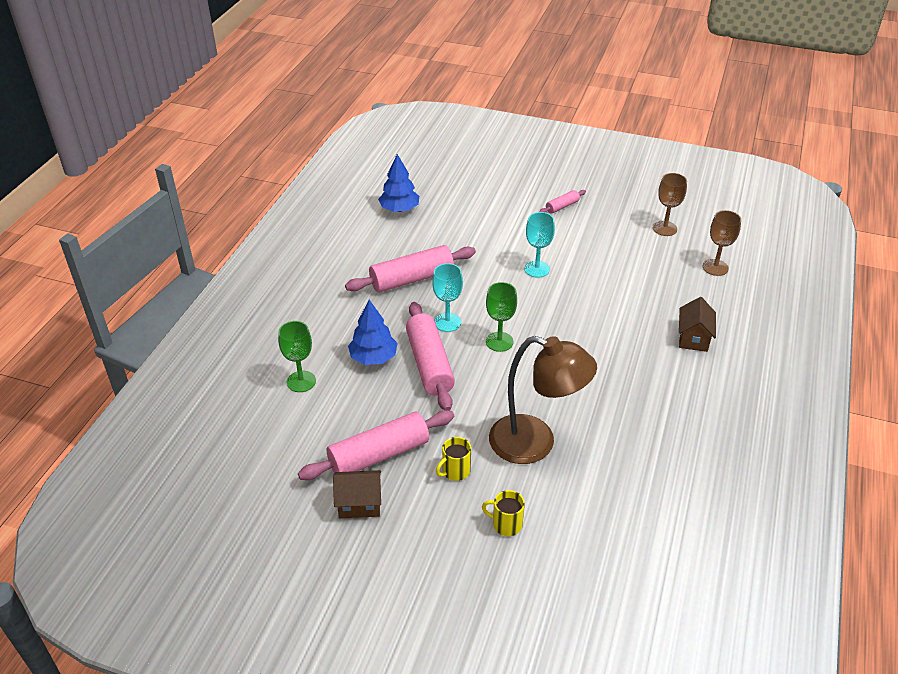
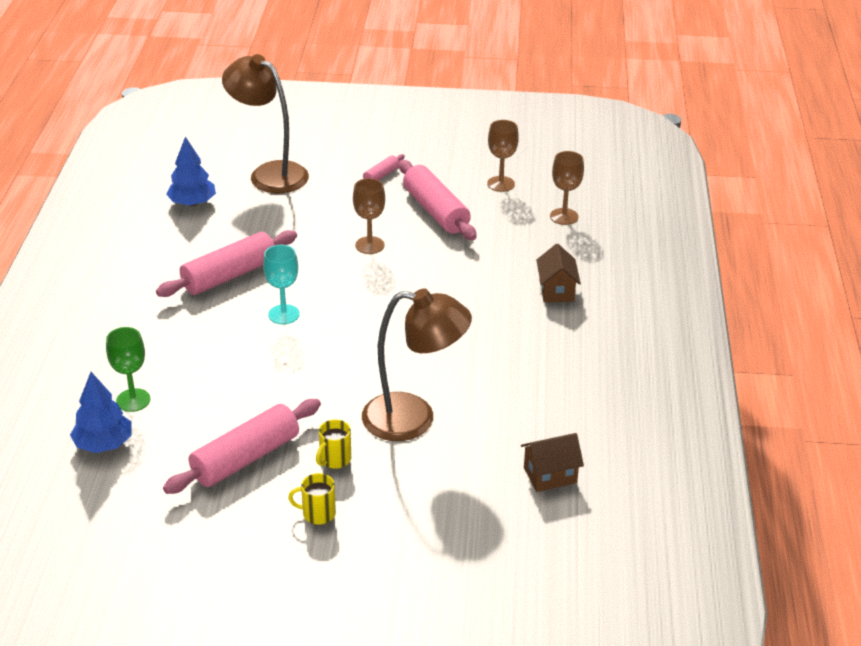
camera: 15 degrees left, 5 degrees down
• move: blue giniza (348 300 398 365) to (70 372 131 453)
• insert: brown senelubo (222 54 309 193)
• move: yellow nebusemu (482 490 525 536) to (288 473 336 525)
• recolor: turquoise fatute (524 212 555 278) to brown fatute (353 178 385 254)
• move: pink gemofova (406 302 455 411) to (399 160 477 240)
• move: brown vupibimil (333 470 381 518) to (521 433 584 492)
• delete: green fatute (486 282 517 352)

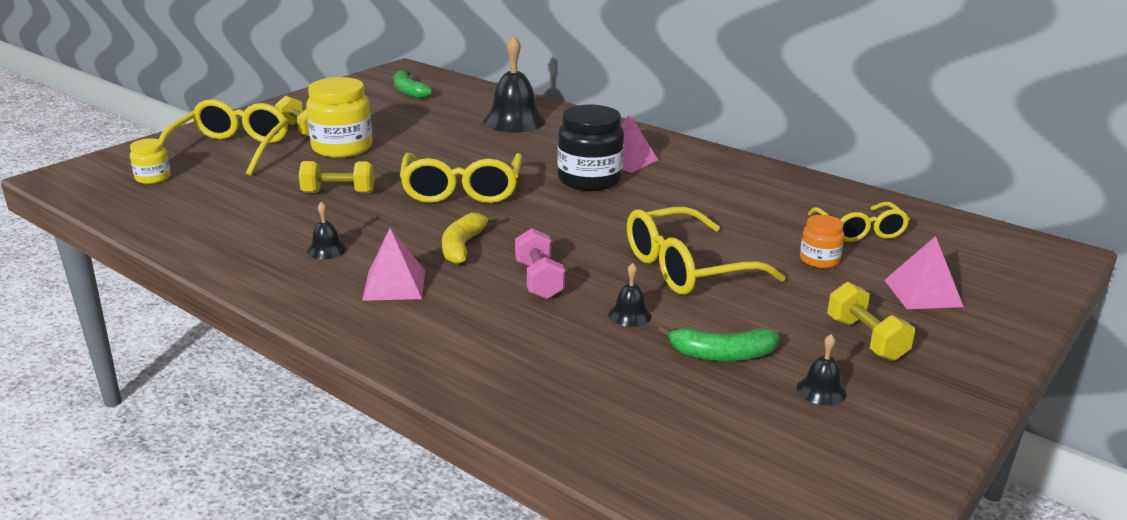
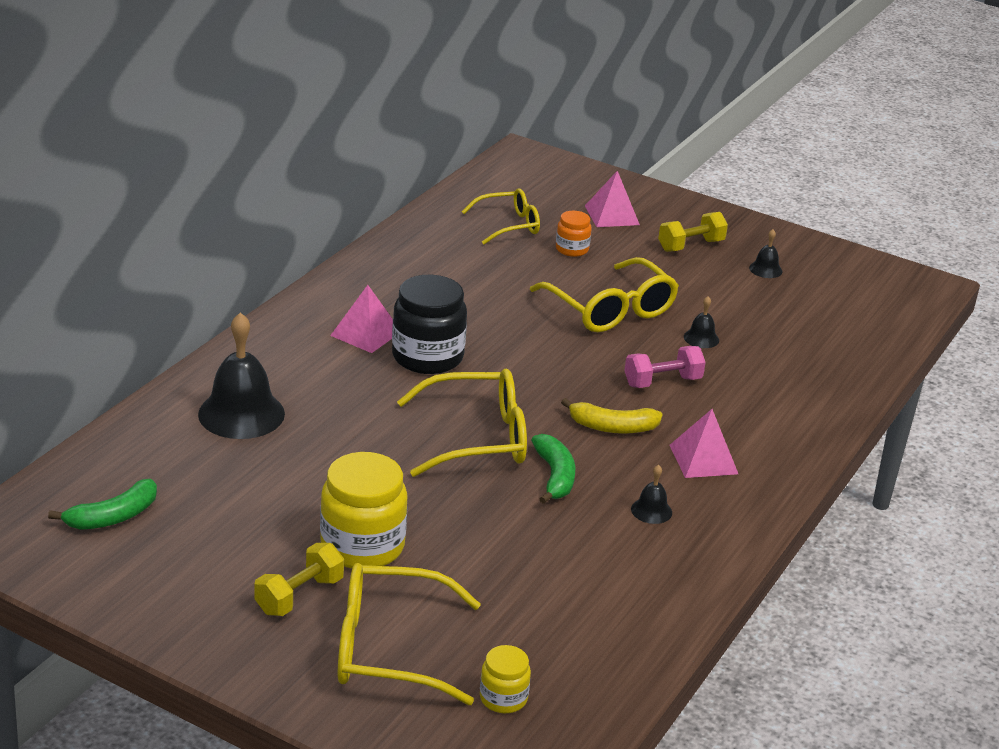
camera: 100 degrees left, 5 degrees up
• move: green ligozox (658 325 779 361) to (531 434 575 504)
• delete: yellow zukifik (299 161 374 193)

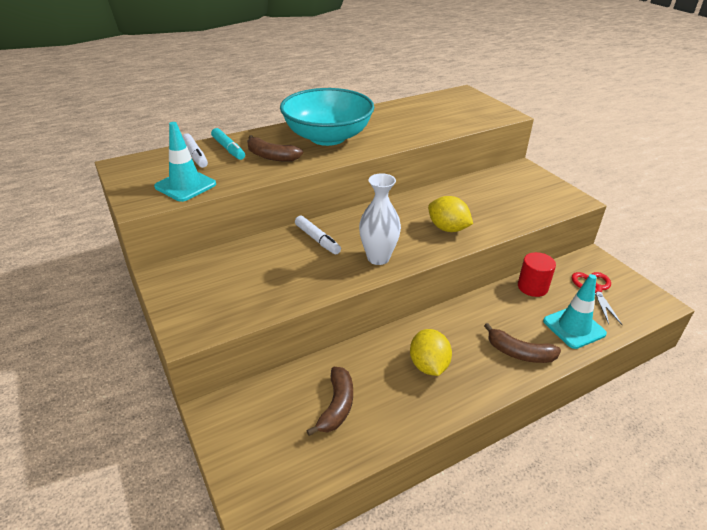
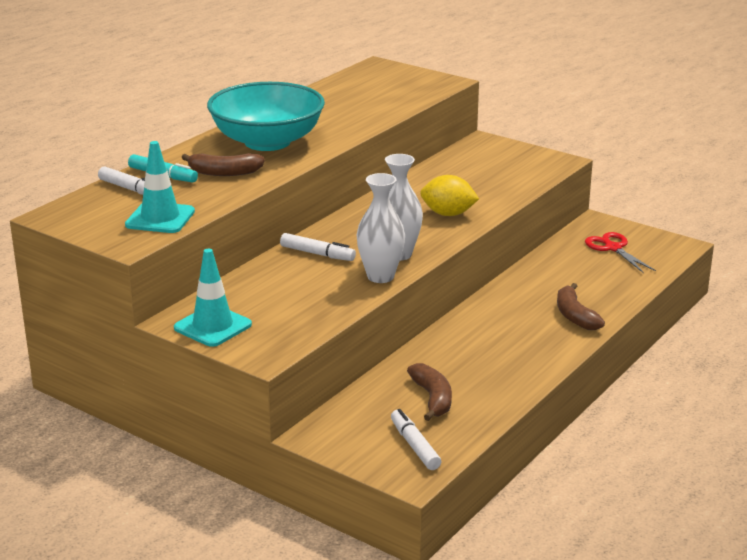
camera: 25 degrees left, 10 degrees down
• move: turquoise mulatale (543 274 607 349) to (174 249 252 347)
• insert: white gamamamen (357 173 405 283)
• insert: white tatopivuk (391 409 441 470)
• rotate: brown ligozox (484 323 561 363) = (557 283 605 330) 75 degrees clockwise
• delete: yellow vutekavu (410 329 452 376)
• delete: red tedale (518 252 556 297)

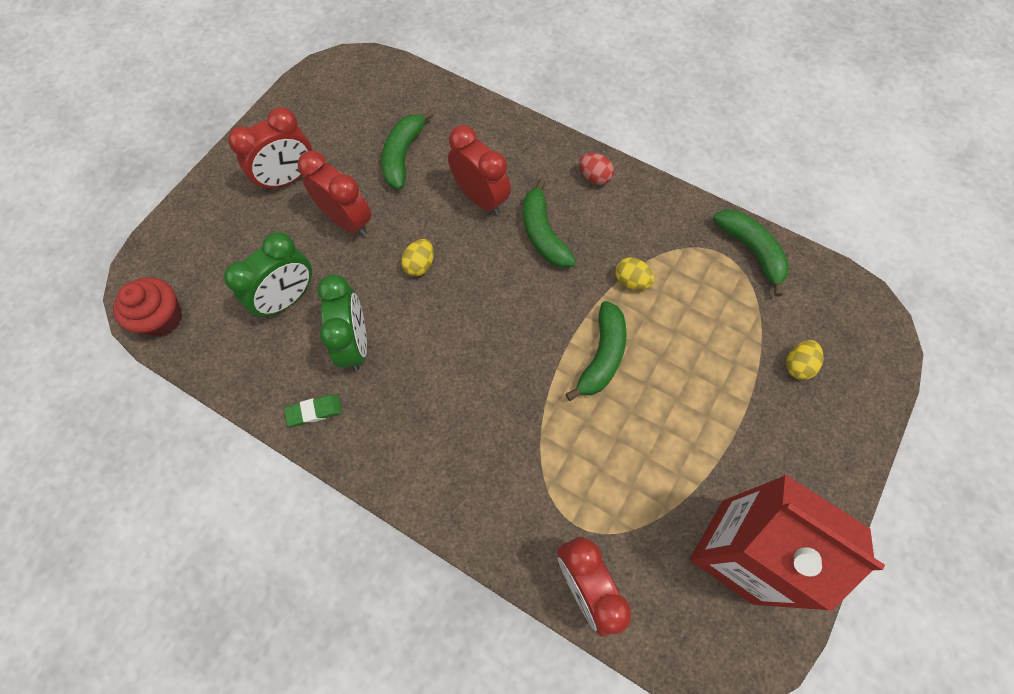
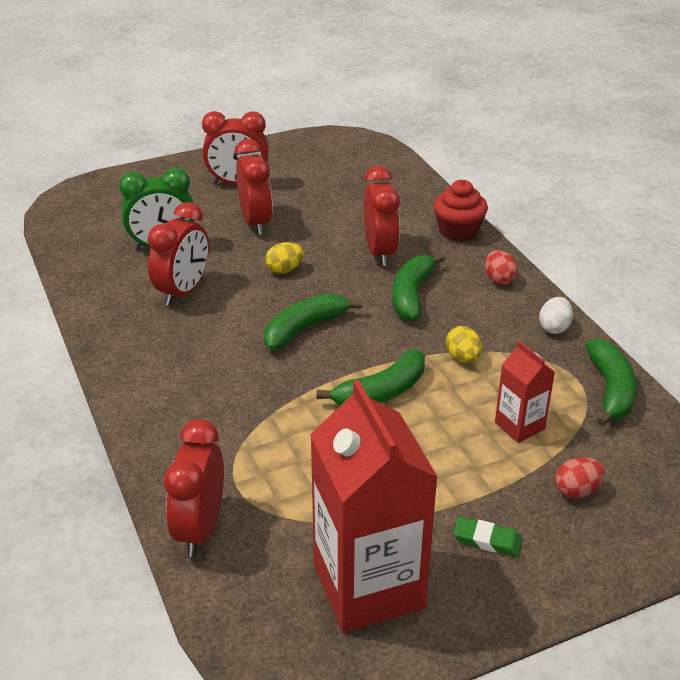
camera: 35 degrees right, 30 degrees down
• recolor: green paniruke (317 274 367 371) to red paniruke (148 202 209 306)
• move: green ligozox (381 110 434 190) to (264 293 362 350)
• move: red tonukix (113 277 182 336) to (433 180 488 241)
• move: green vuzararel (284 395 342 426) to (453 517 522 557)
• insert: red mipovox (495 341 555 443)
• insert: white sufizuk (539 297 573 334)
• recolor: yellow sufizuk (786 340 823 380) to red sufizuk (555 457 605 499)

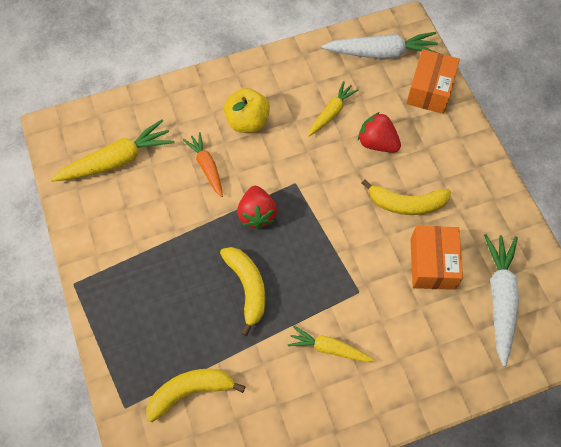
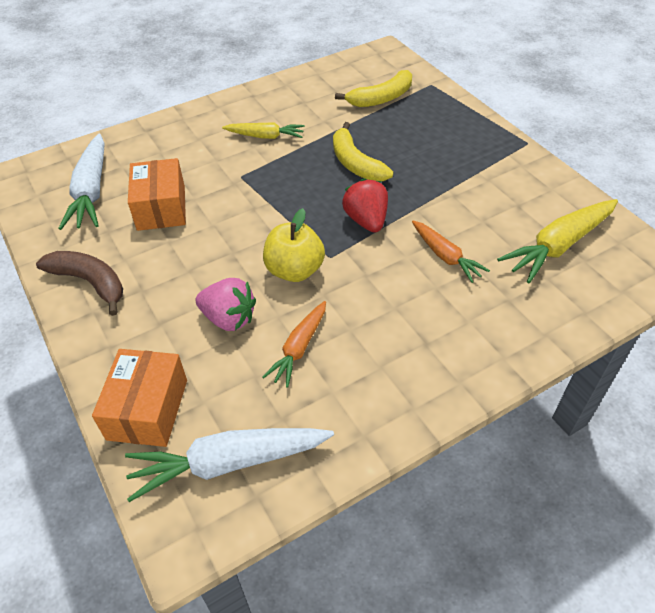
camera: 170 degrees right, 15 degrees down
• insert: brown ligozox (36 251 123 316)
• recolor: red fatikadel (358 112 401 153) to pink fatikadel (195 278 256 331)
• recolor: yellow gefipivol (308 81 358 136) to orange gefipivol (262 301 326 388)
• move: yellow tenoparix (224 88 270 133) to (263 208 325 282)
• delete: yellow ligozox (362 179 451 215)

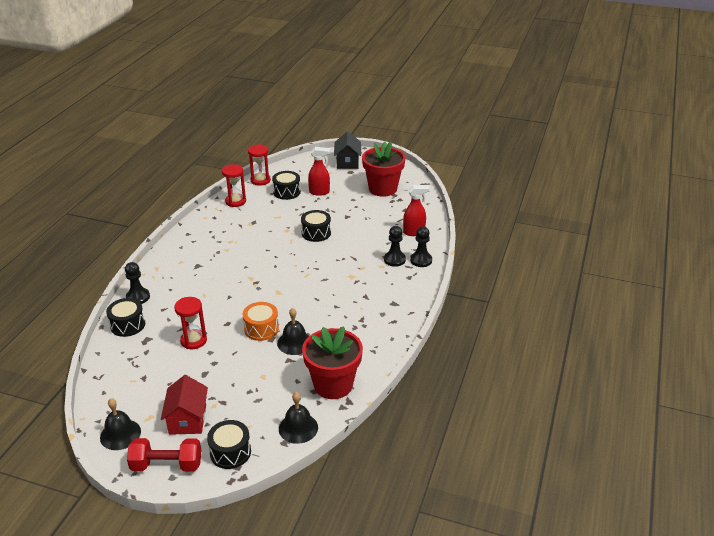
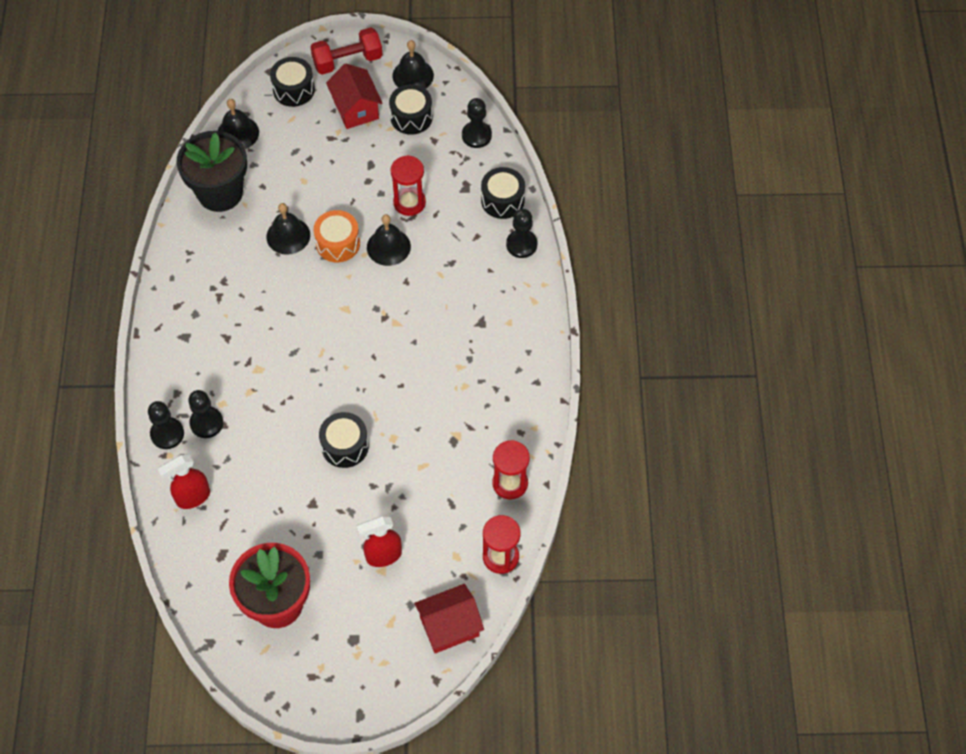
camera: 160 degrees right, 25 degrees up
• recolor: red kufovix (302 326 363 399) to black kufovix (176 131 247 212)
• insert: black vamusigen (367 214 411 266)
• move: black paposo (272 171 301 200) to (389 84 433 135)
• insert: red vupibimil (414 584 484 653)
• insert: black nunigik (462 98 492 148)
• delete: black vupibimil (334 131 361 169)

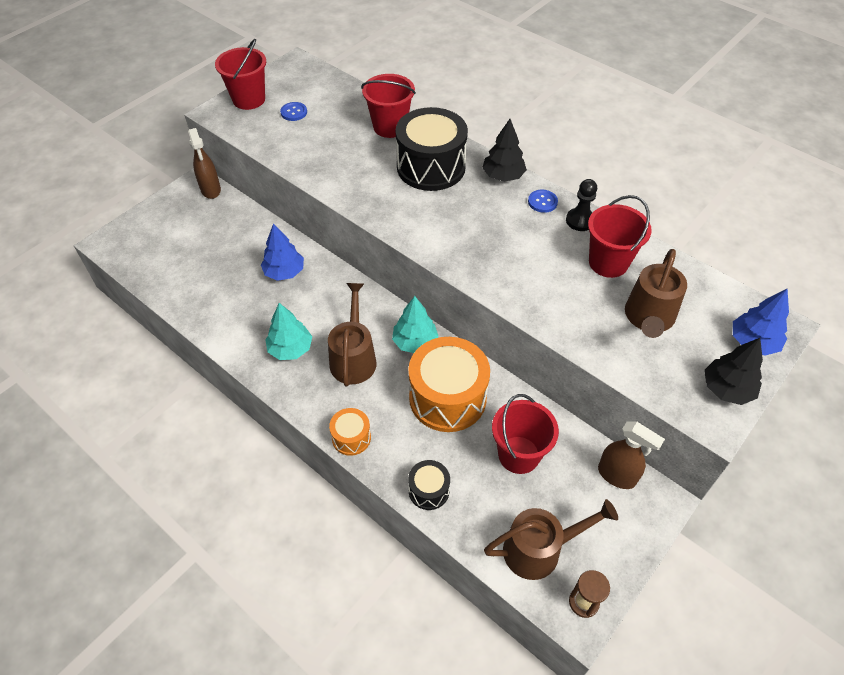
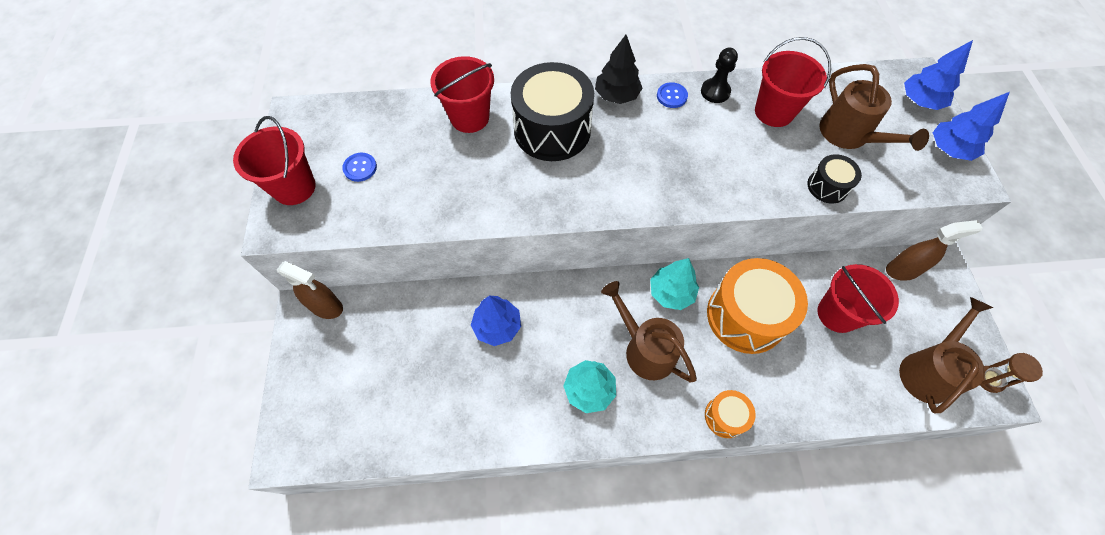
camera: 45 degrees left, 10 degrees up
• move: black paposo (408 460 450 510) to (808 154 862 204)
• recolor: black giniza (704 338 763 405) to blue giniza (933 92 1010 161)

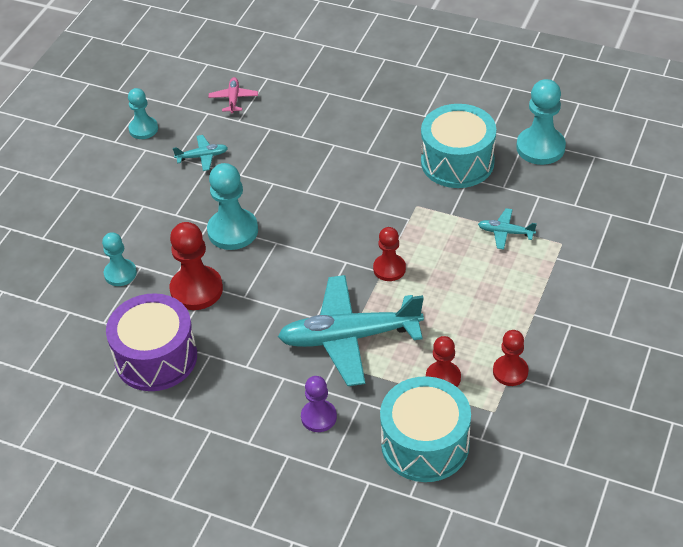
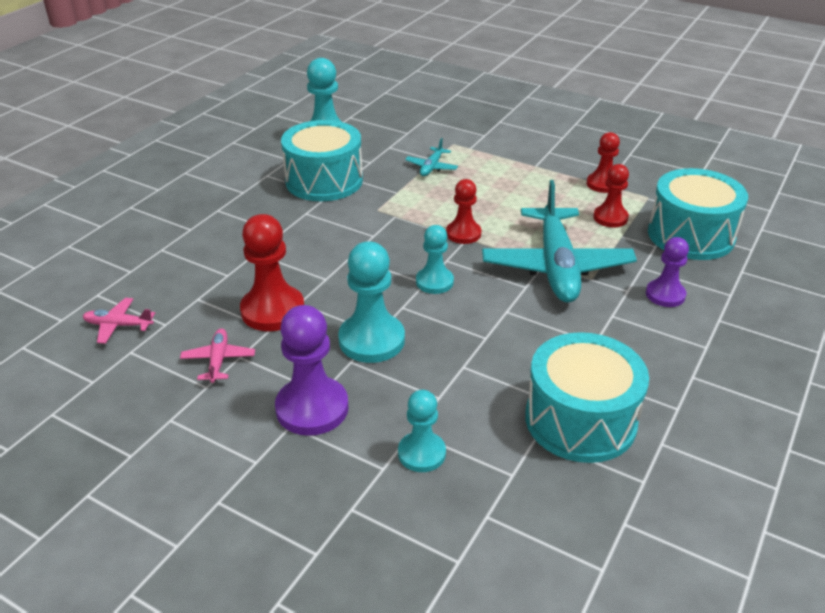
camera: 85 degrees left, 10 degrees down
• recolor: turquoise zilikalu (173 135 228 171) to pink zilikalu (180 329 255 383)
• move: red nunigik (170 222 223 310) to (240 214 304 331)
• insert: purple nunigik (275 305 349 436)
• move: turquoise nunigik (128 88 158 139) to (416 225 454 294)
• recolor: purple paposo (106 293 197 391) to turquoise paposo (525 332 649 463)

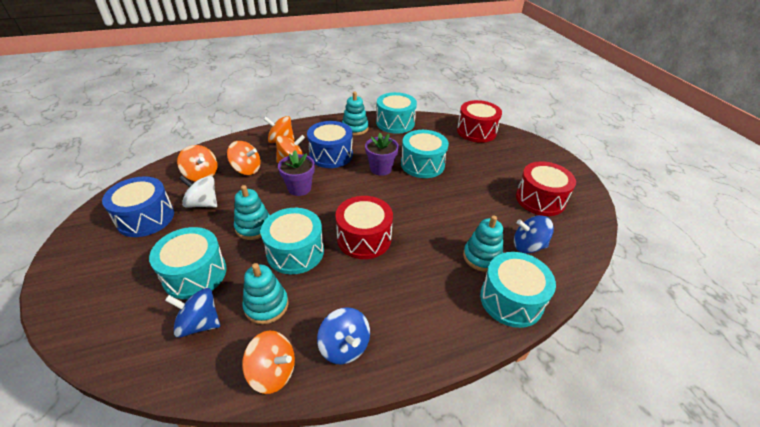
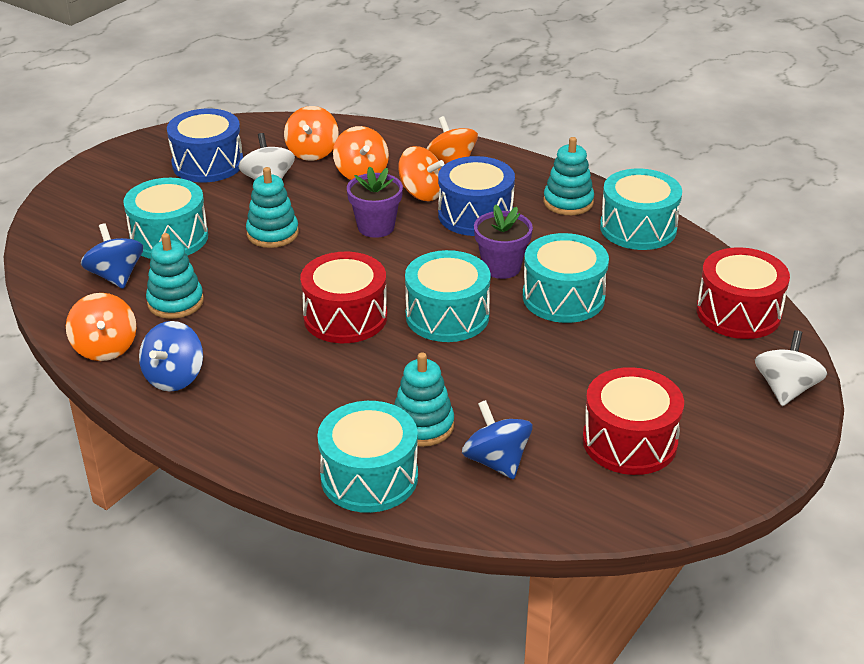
camera: 55 degrees right, 5 degrees down
• move: turquoise paposo (261 208 324 274) to (405 250 491 342)
• insert: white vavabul (755 330 827 406)

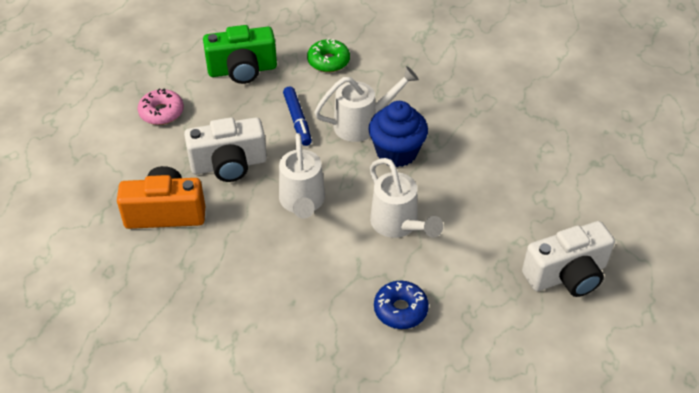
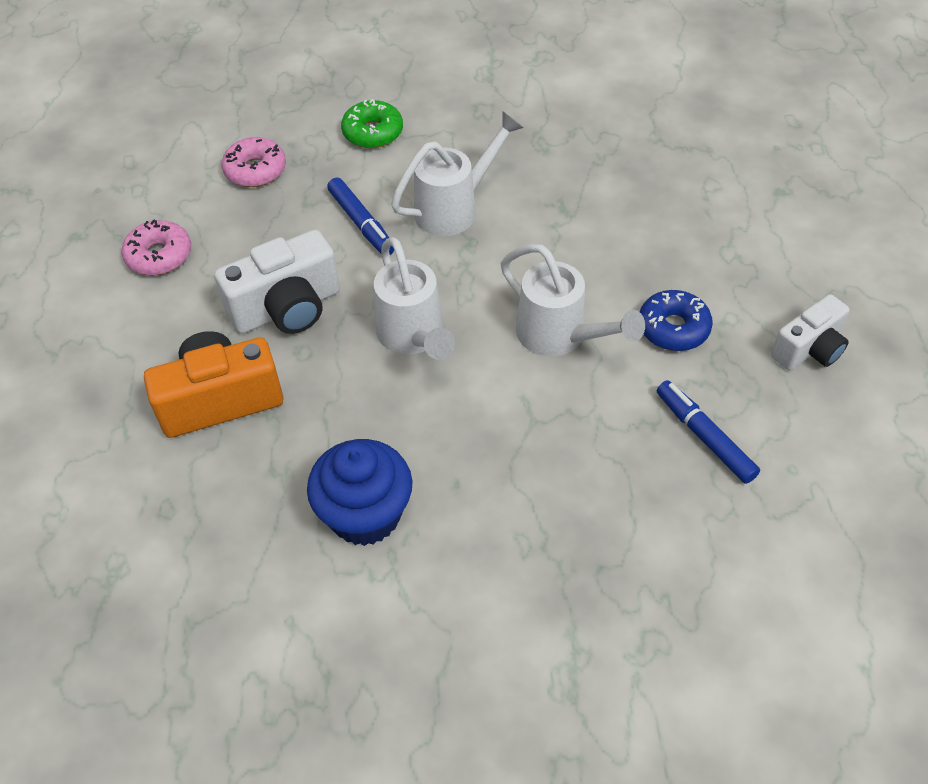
camera: 15 degrees left, 5 degrees up
• replace: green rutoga (203 25 277 84) to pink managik (221 137 286 187)
• move: blue tonukix (368 101 428 167) to (307 439 412 546)
• move: blue managik (374 281 429 329) to (640 290 713 351)
• insert: blue tatopivuk (657 380 760 484)
• resize: white rutoga (522 221 615 297) = (771 294 849 370) x0.66

